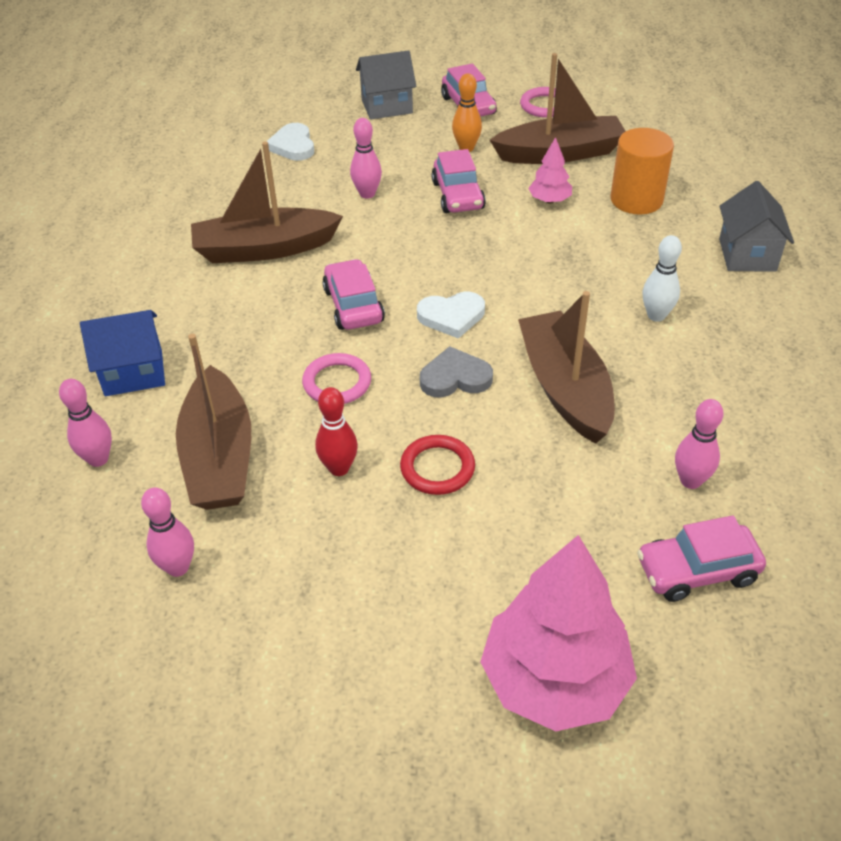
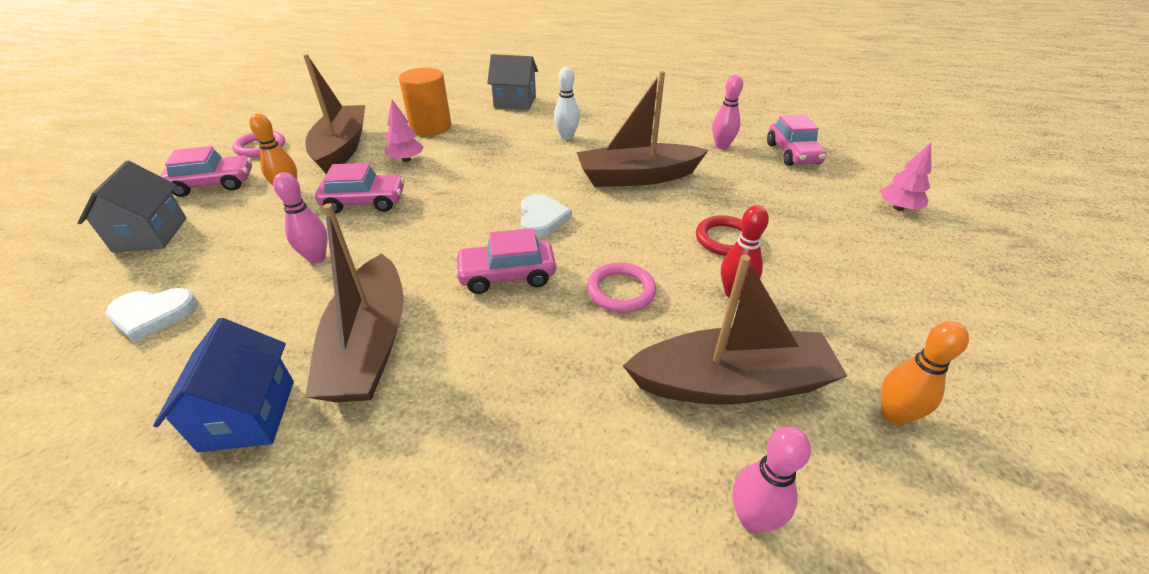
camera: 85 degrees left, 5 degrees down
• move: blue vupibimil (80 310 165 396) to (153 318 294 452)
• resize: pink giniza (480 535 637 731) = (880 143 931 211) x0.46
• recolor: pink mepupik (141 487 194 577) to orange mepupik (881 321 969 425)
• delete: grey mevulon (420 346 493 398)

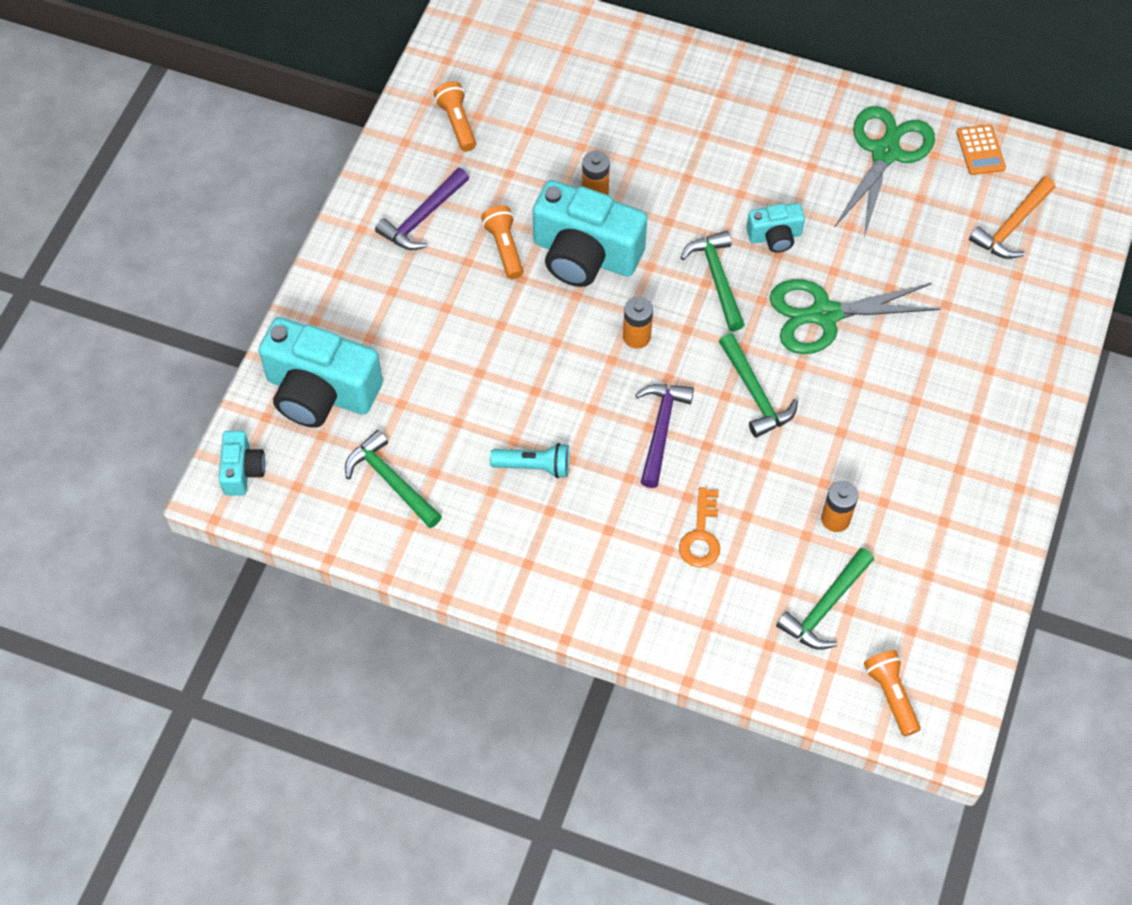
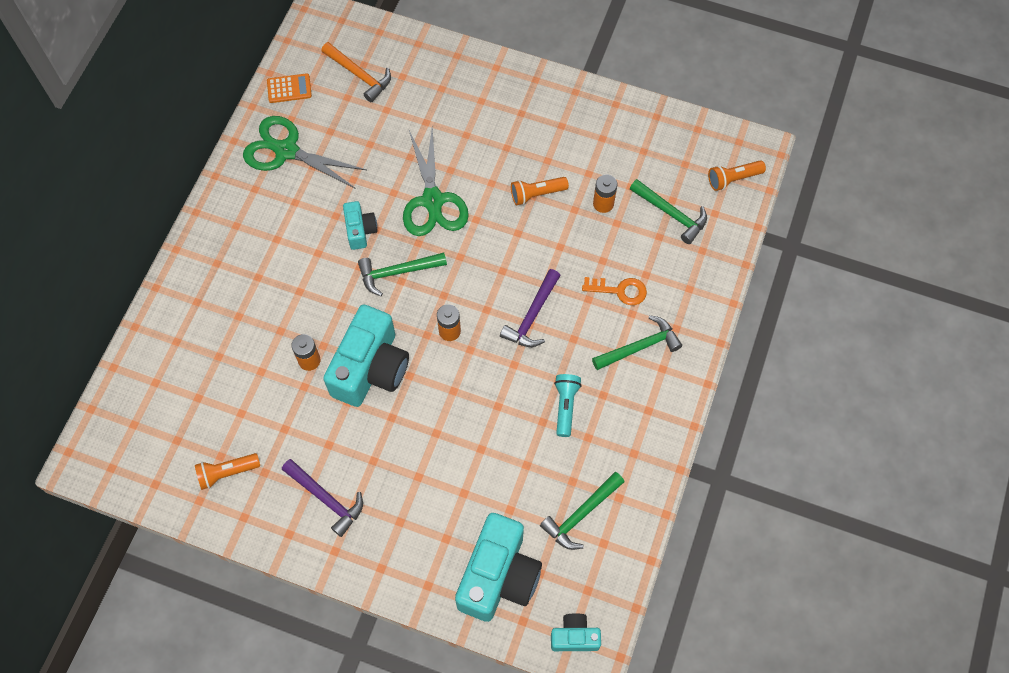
camera: 90 degrees left, 5 degrees up
• rotate: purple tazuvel (635 384 694 488) = (500 269 561 347) 75 degrees counterclockwise
• move: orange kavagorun (481 205 524 279) to (511 177 569 205)
• move: green tazuvel (719 333 798 438) to (592 315 682 370)

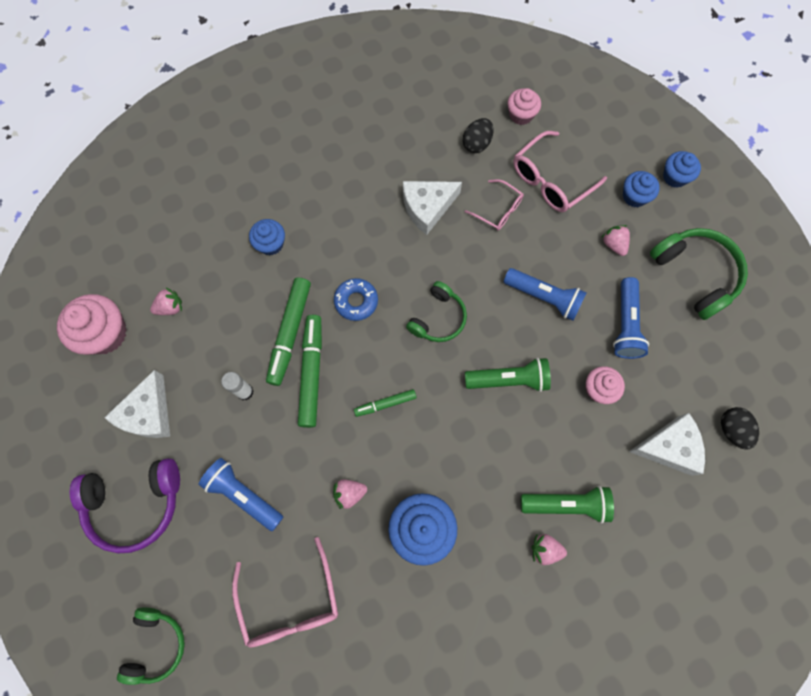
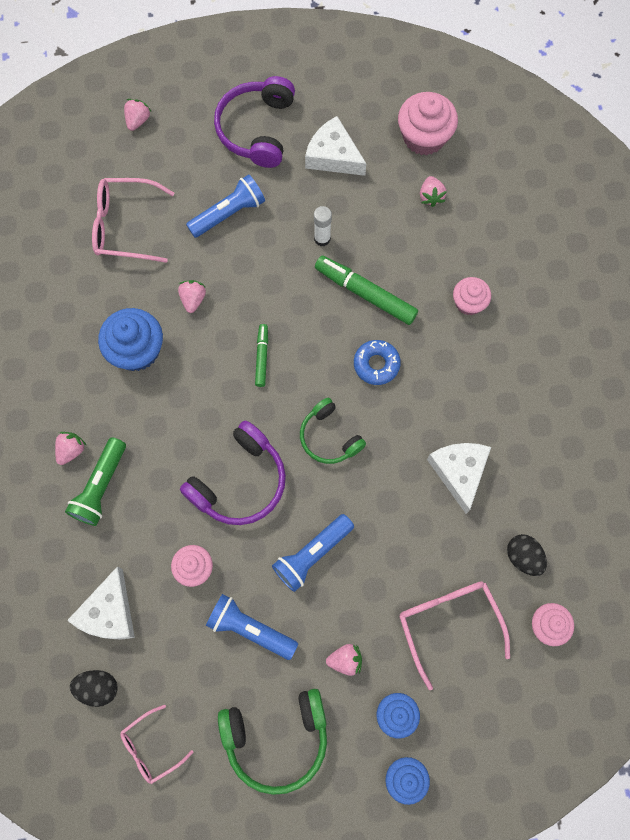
camera: 110 degrees right, 0 degrees up
• move: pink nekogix (465 179 524 230) to (120 705 193 784)
• replace: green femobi (117 607 185 685) to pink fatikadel (124 99 152 131)
• replace: green kavagorun (465 358 551 392) to purple femobi (180 420 286 525)
• recolor: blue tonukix (249 219 285 255) to pink tonukix (453 277 491 315)
• delete: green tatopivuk (298 315 322 428)

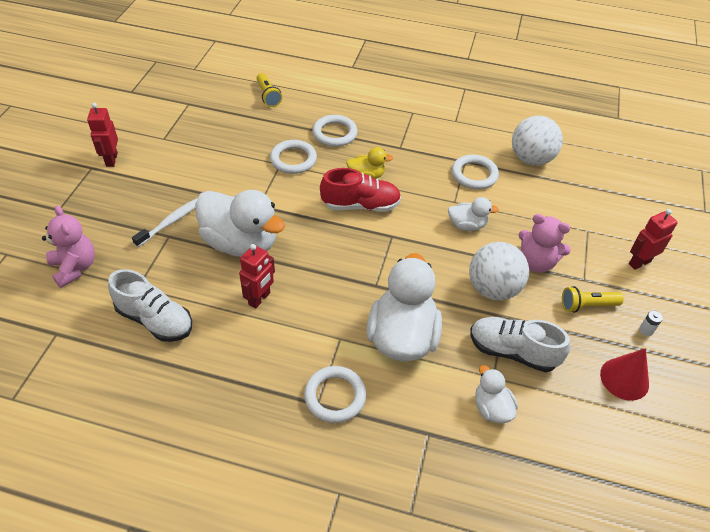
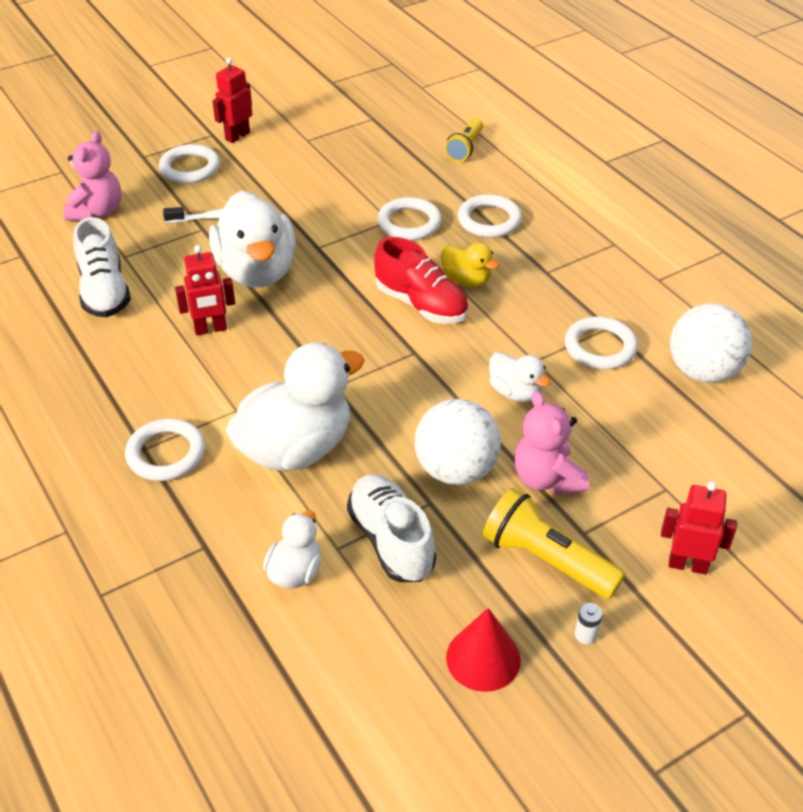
camera: 45 degrees right, 5 degrees down
• insert: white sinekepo (159 144 220 184)
• resize: yellow kavagorun (562 286 624 313) = (483 488 625 599) x1.53

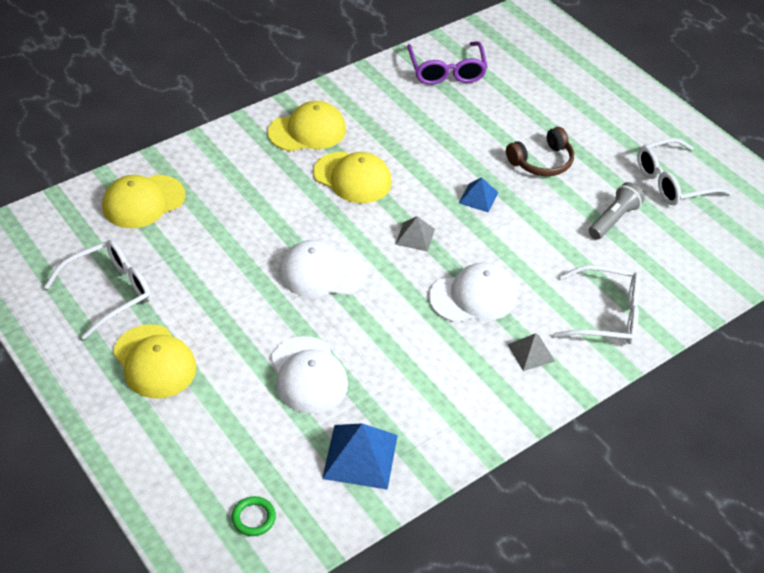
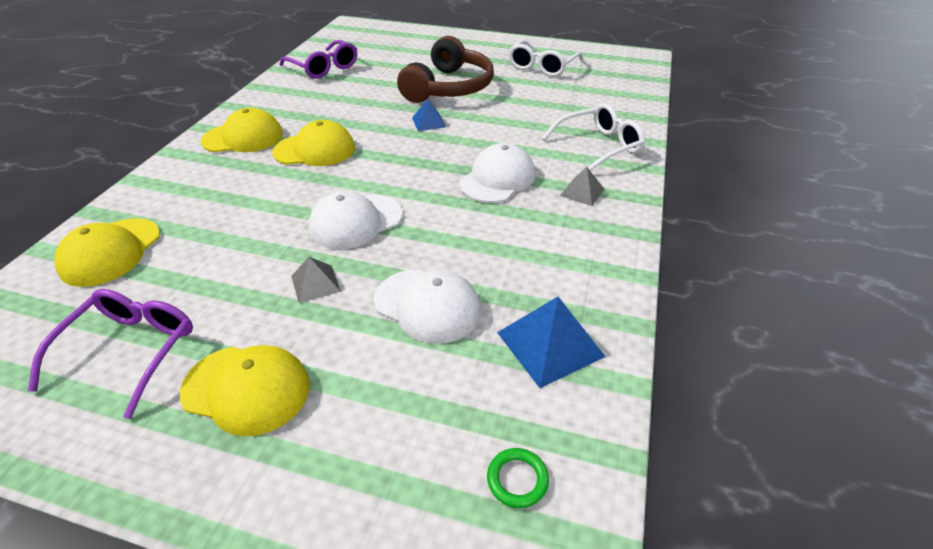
camera: 35 degrees left, 5 degrees down
• recolor: white nekogix (44 240 151 340) to purple nekogix (28 289 193 419)
• rotate: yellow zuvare (268 101 346 151) = (201 108 283 152) 45 degrees clockwise
• move: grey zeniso (395 216 435 252) to (291 257 341 303)
• resize: brown femobi (506 127 574 176) = (397 36 494 103) x1.73
• delete: grey kavagorun (589 182 645 240)

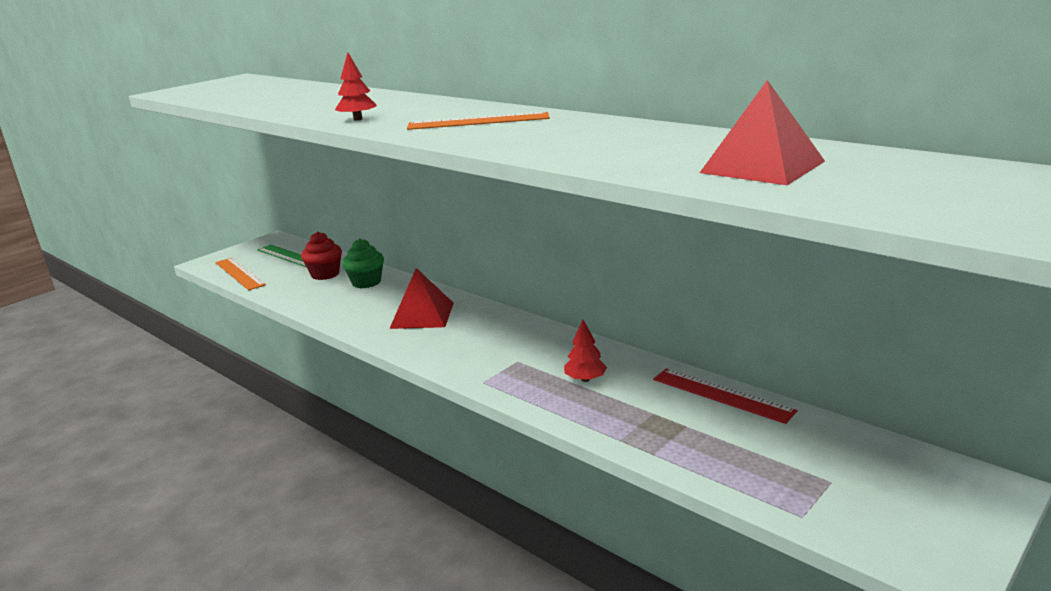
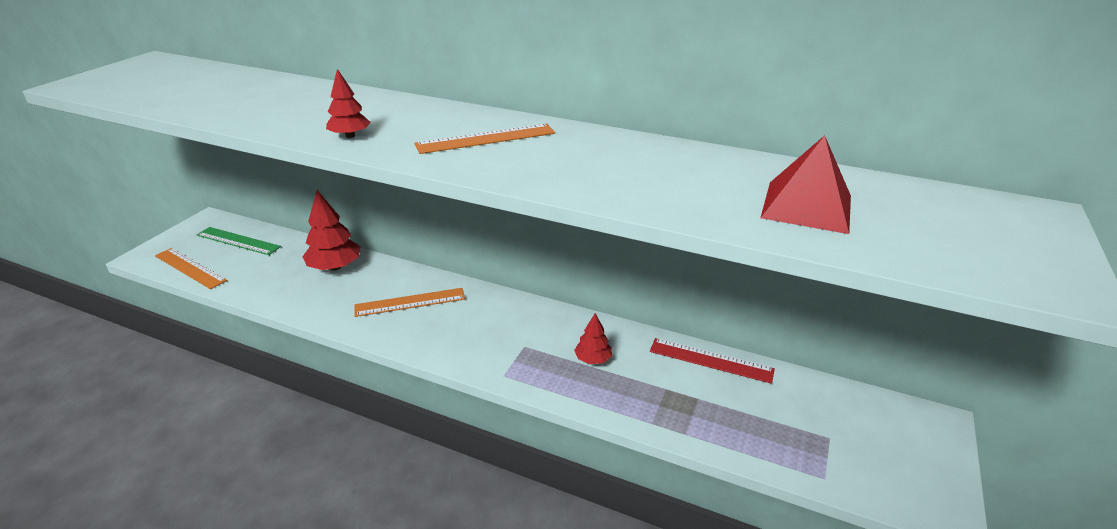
camera: 20 degrees left, 10 degrees up
• replace: green tonukix (342 238 384 288) to red giniza (302 190 361 271)
• replace: red zeniso (389 268 454 329) to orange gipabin (354 288 465 317)
• delete: red tonukix (301 232 342 280)

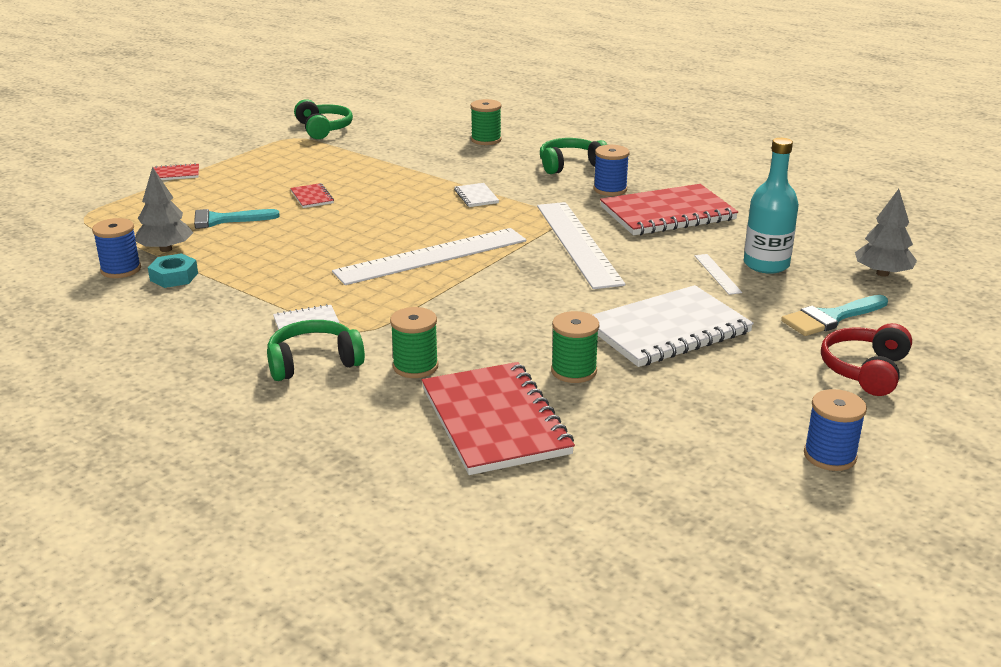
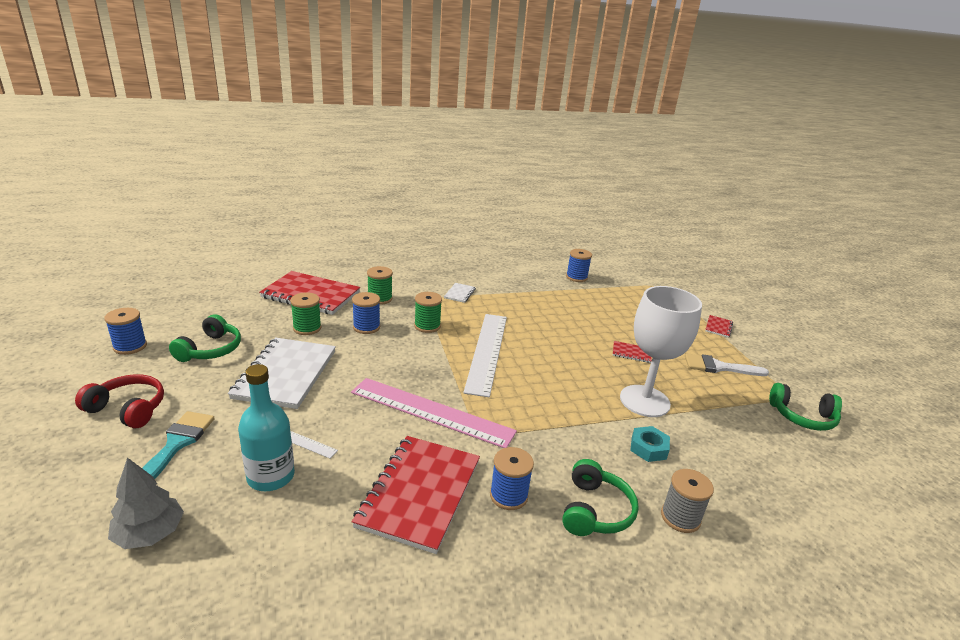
camera: 125 degrees right, 0 degrees up
• rotate: red femobi (821 323 912 396) = (75 374 164 428) 45 degrees counterclockwise
• move: green femobi (267 320 365 381) to (169 314 241 362)
• recolor: white gipabin (537 202 625 289) to pink gipabin (351 378 517 448)
• insert: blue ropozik (352 292 380 334)
• move: green ropozik (471 99 501 145) to (414 292 442 333)
• insert: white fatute (620 286 702 417)
• move: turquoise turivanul (148 253 198 288) to (630 426 670 462)
• insert: grey ropozik (661 469 714 533)
• insert: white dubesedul (685 353 769 376)
• delete: grey giniza (135 167 193 252)
• delete: turquoise dubesedul (180 209 280 229)
• delete: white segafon (454 183 499 207)

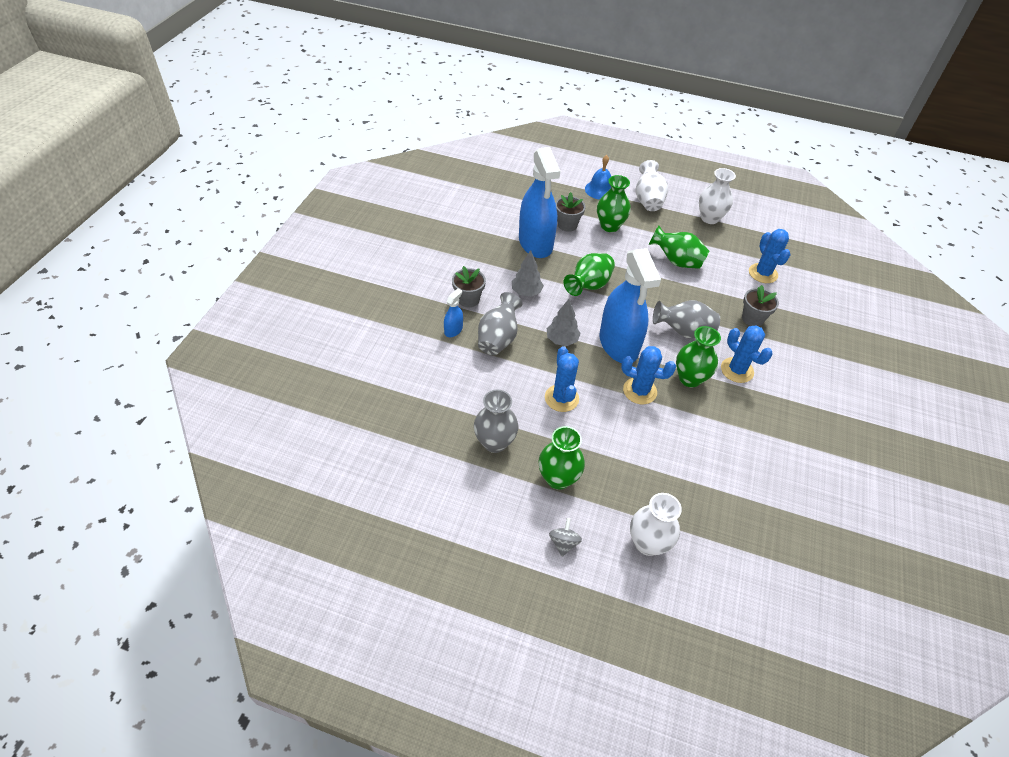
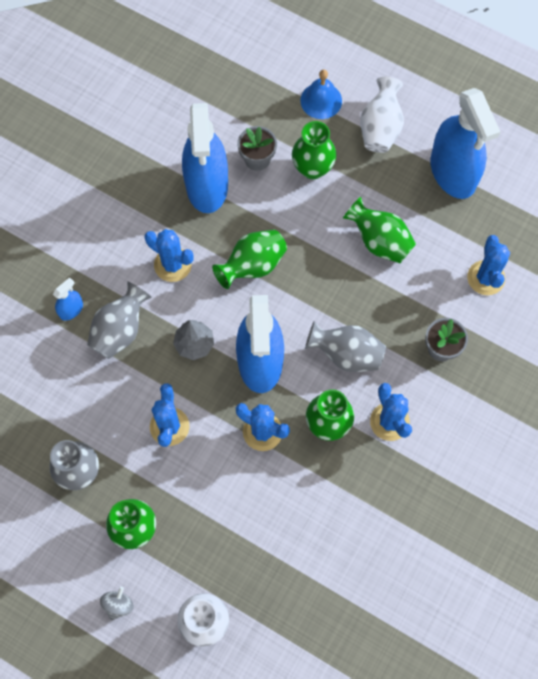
camera: 15 degrees right, 20 degrees up
• replace: grey giniza (512 250 544 297) to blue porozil (145 229 194 282)
• replace: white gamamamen (699 168 736 224) to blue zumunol (430 88 500 199)
• delete: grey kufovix (452 266 486 307)

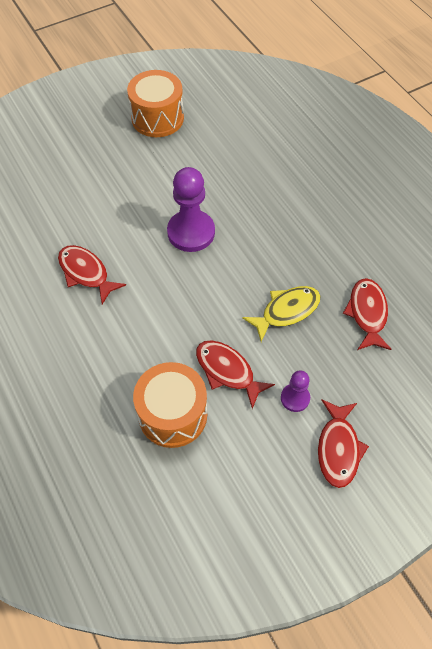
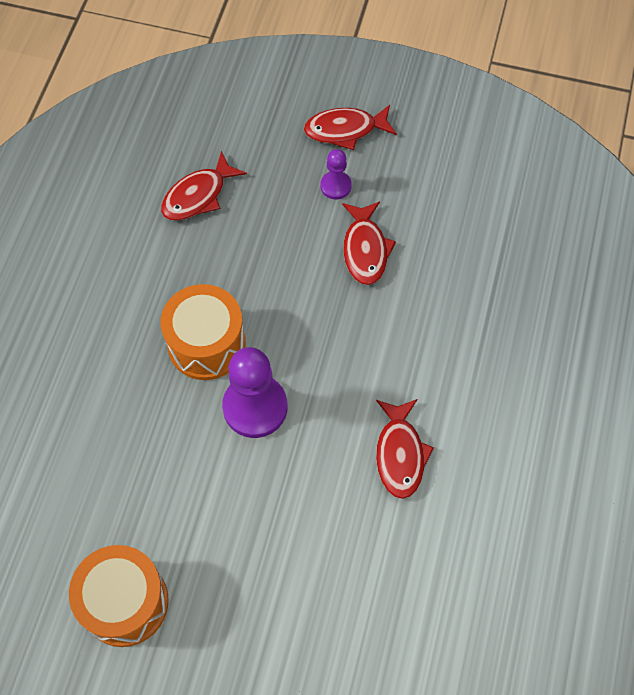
camera: 135 degrees left, 5 degrees up
• move: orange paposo (133 362 207 448) to (161 284 246 380)
• rotate: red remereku (318 400 369 488) = (304 105 397 150) 150 degrees counterclockwise
• delete: yellow remereku (242 286 321 342)

